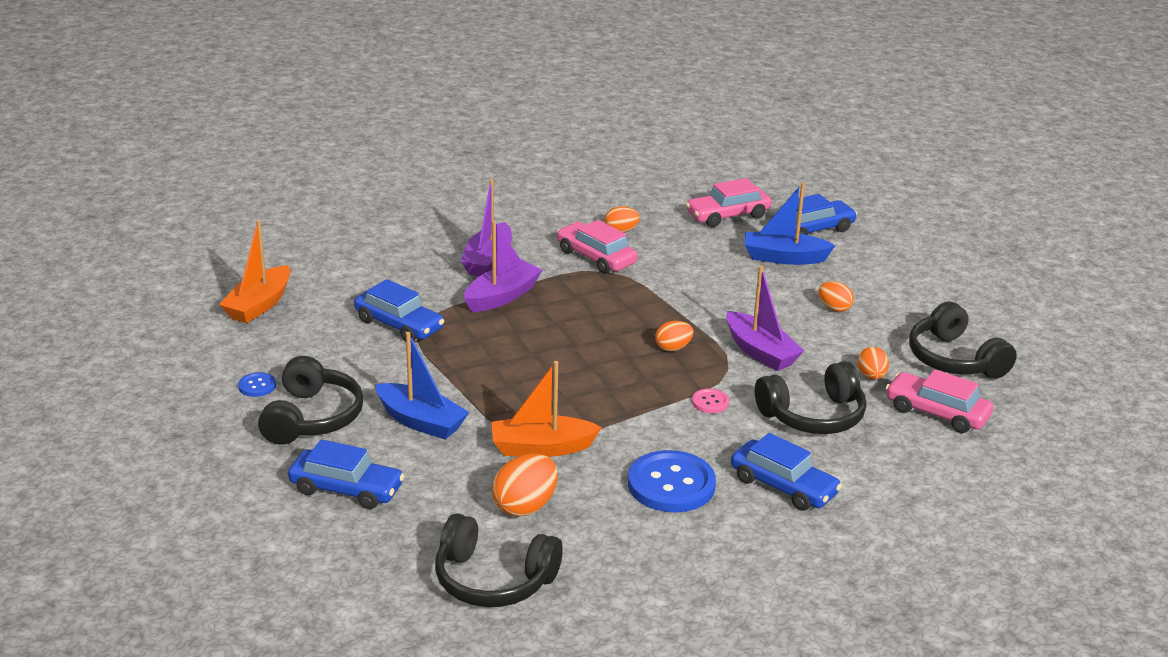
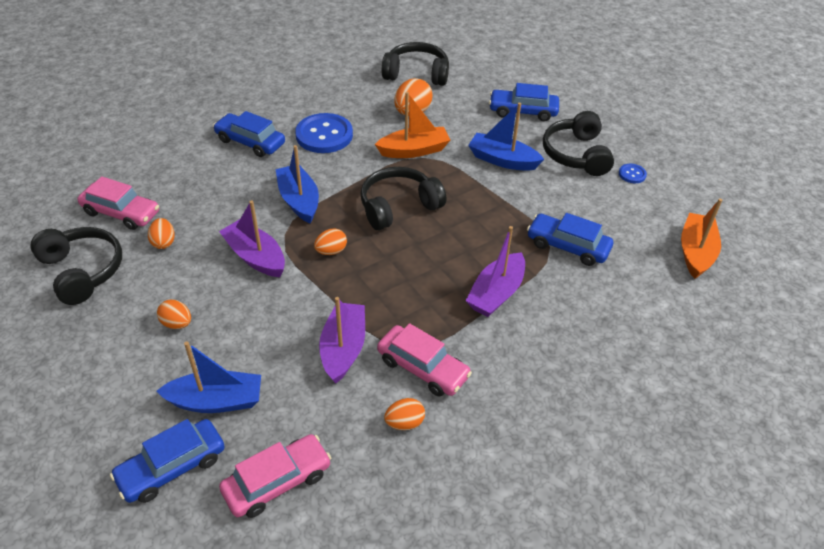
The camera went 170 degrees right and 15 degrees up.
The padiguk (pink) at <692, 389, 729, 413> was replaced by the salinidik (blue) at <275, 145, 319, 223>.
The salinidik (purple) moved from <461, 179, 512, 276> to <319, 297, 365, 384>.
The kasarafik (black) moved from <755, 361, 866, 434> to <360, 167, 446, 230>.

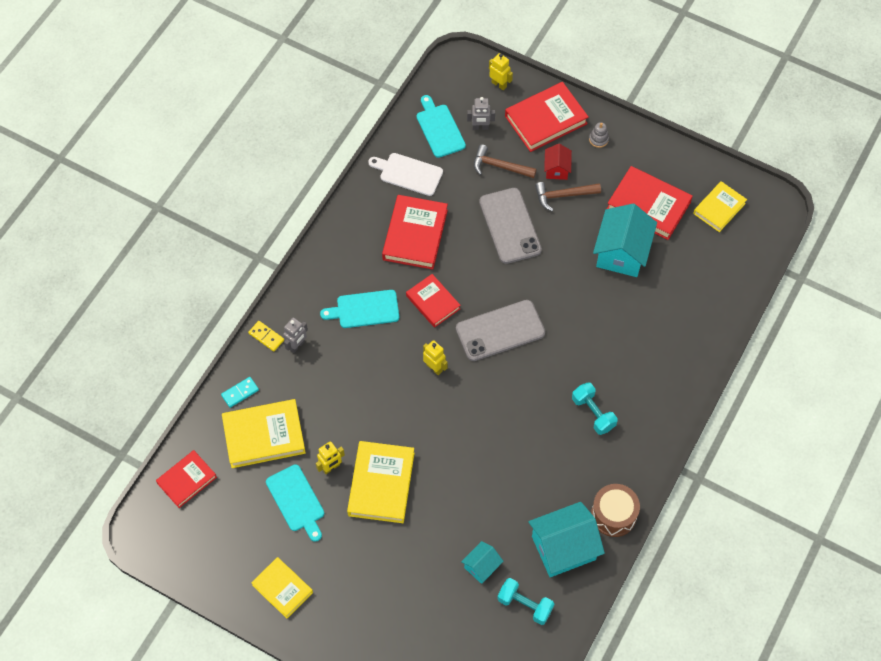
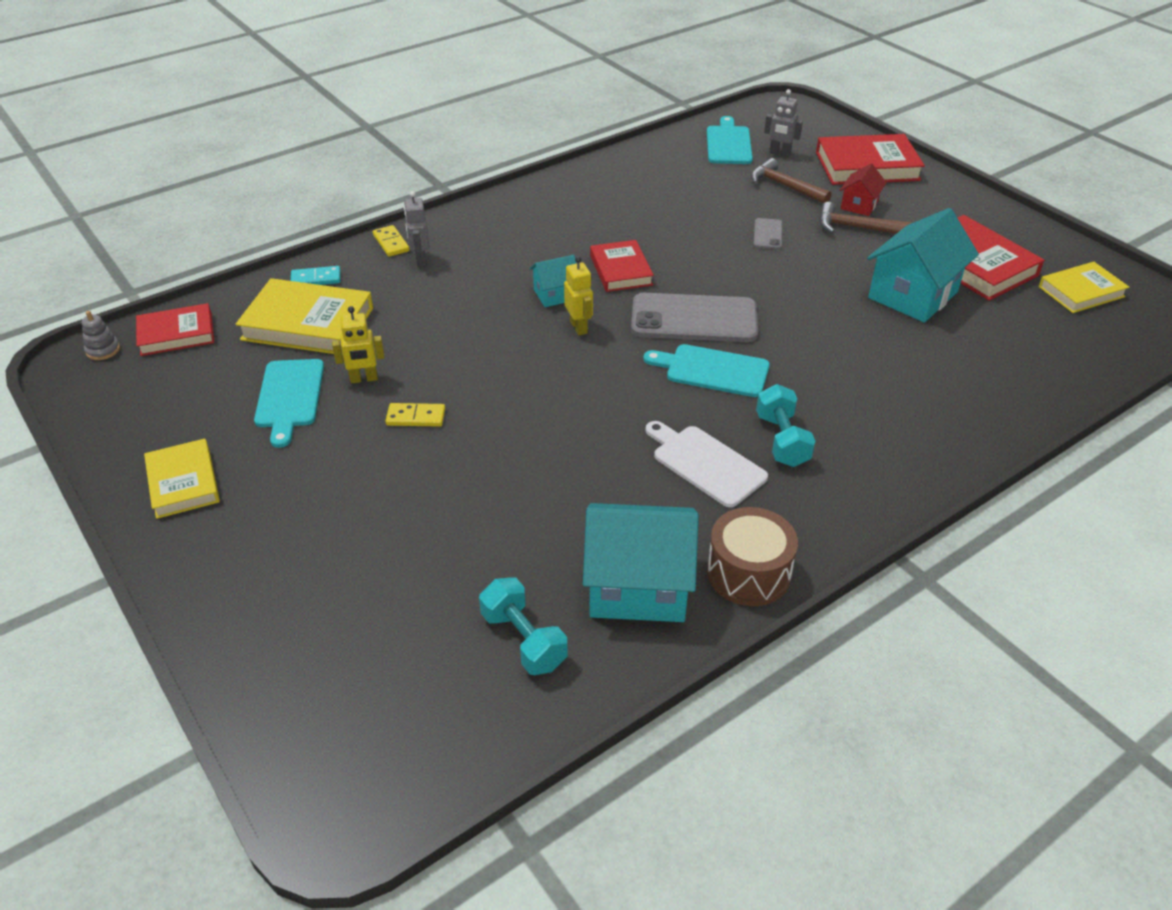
The camera went 25 degrees right and 20 degrees down.
The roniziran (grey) moved from <589, 122, 609, 148> to <82, 311, 120, 360>.
The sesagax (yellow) at <347, 441, 414, 523> was replaced by the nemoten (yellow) at <385, 403, 445, 427>.
The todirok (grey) at <283, 318, 308, 353> turned 105 degrees clockwise.
The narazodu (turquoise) moved from <461, 541, 503, 584> to <530, 255, 577, 307>.
The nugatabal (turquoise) moved from <320, 290, 399, 328> to <643, 344, 770, 397>.
The nugatabal (white) moved from <368, 153, 443, 196> to <645, 421, 768, 507>.
The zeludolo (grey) at <479, 188, 542, 264> changed to 0.46 times the size.
The sesagax (red) at <382, 195, 448, 270> disappeared.
The todirok (yellow) at <489, 53, 513, 90> disappeared.

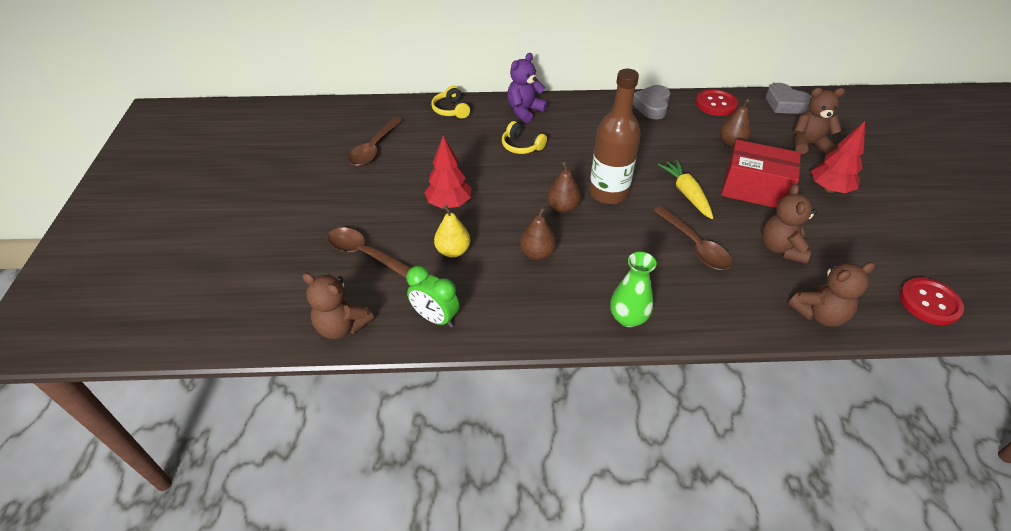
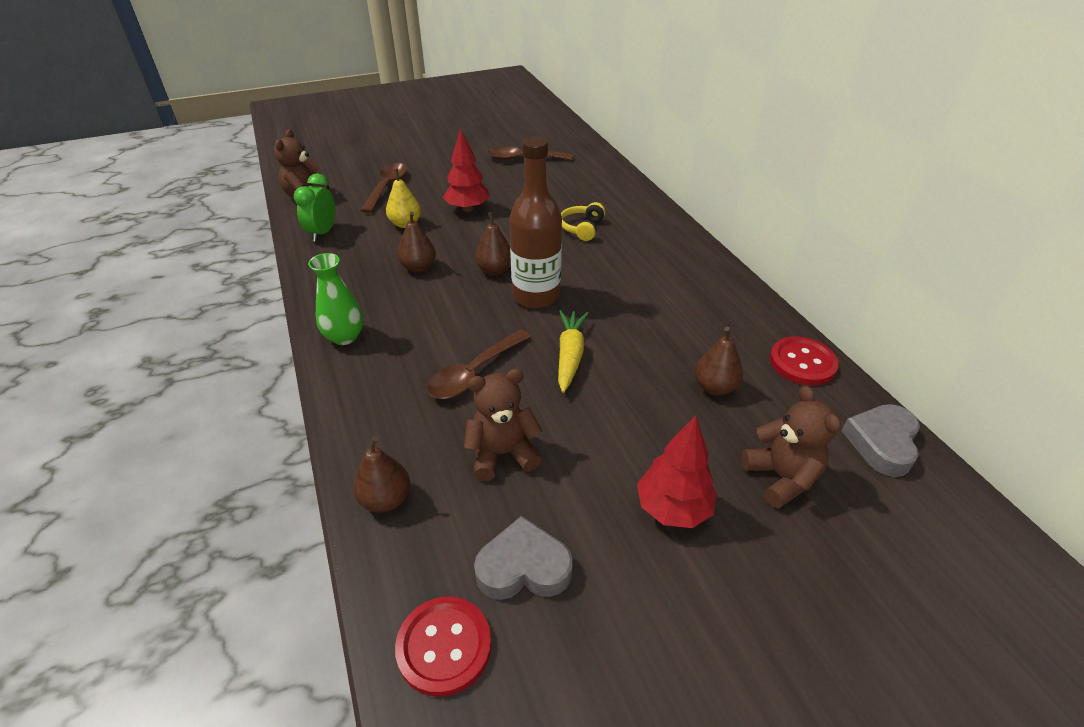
The camera went 70 degrees right and 5 degrees down.
The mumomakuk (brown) at <788, 262, 875, 327> was replaced by the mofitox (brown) at <353, 436, 410, 512>.
The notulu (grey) moved from <633, 85, 671, 119> to <474, 516, 573, 600>.
The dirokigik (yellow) at <658, 159, 713, 219> turned 45 degrees counterclockwise.
The kasarafik (yellow) at <431, 86, 470, 119> disappeared.
The mumomakuk (purple) at <507, 53, 548, 123> disappeared.
The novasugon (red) at <721, 140, 801, 208> disappeared.

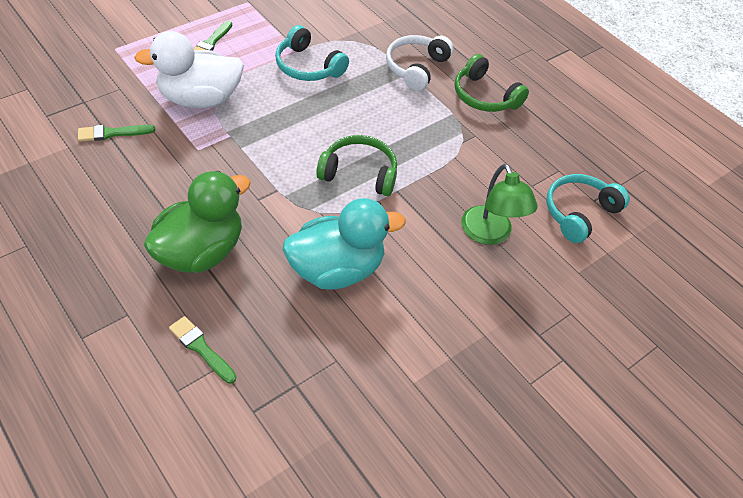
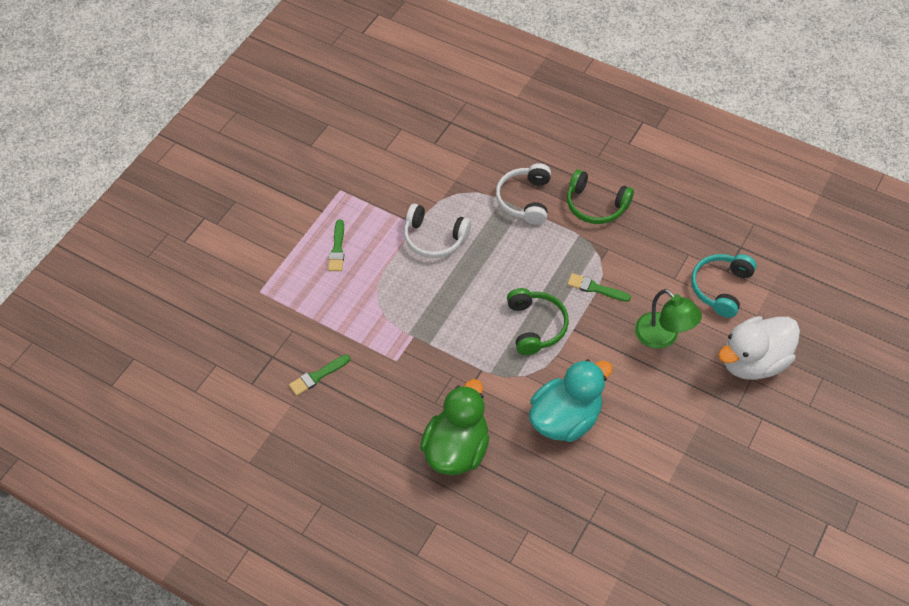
The camera went 15 degrees left and 5 degrees up.
The kasarafik (turquoise) at <275, 25, 349, 81> became the kasarafik (white) at <404, 204, 471, 258>.
The kasarafik (green) at <316, 135, 397, 196> turned 90 degrees clockwise.
The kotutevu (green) moved from <169, 316, 236, 384> to <567, 273, 631, 302>.
The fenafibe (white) moved from <134, 31, 244, 108> to <718, 316, 800, 380>.

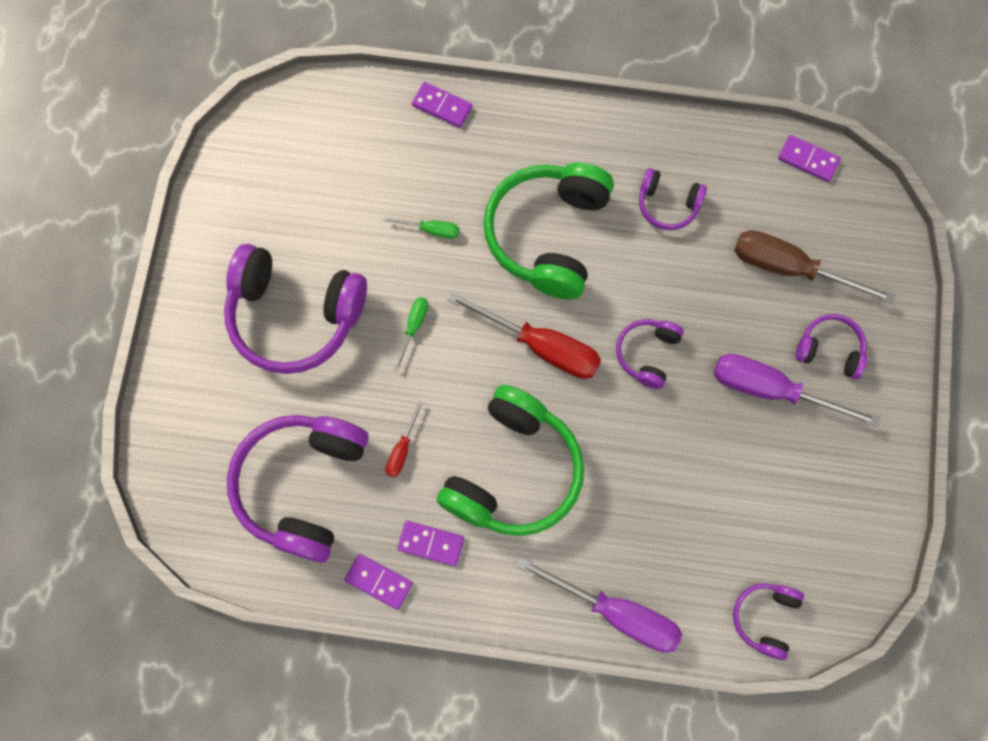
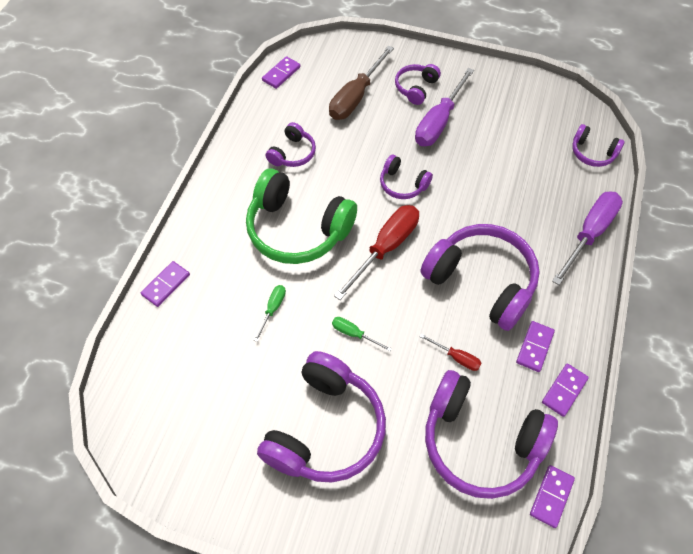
The camera went 80 degrees left and 15 degrees down.
The kasarafik (green) at <437, 385, 584, 536> became the kasarafik (purple) at <420, 224, 540, 331>.
The nemoten (purple) at <530, 465, 575, 528> appeared.

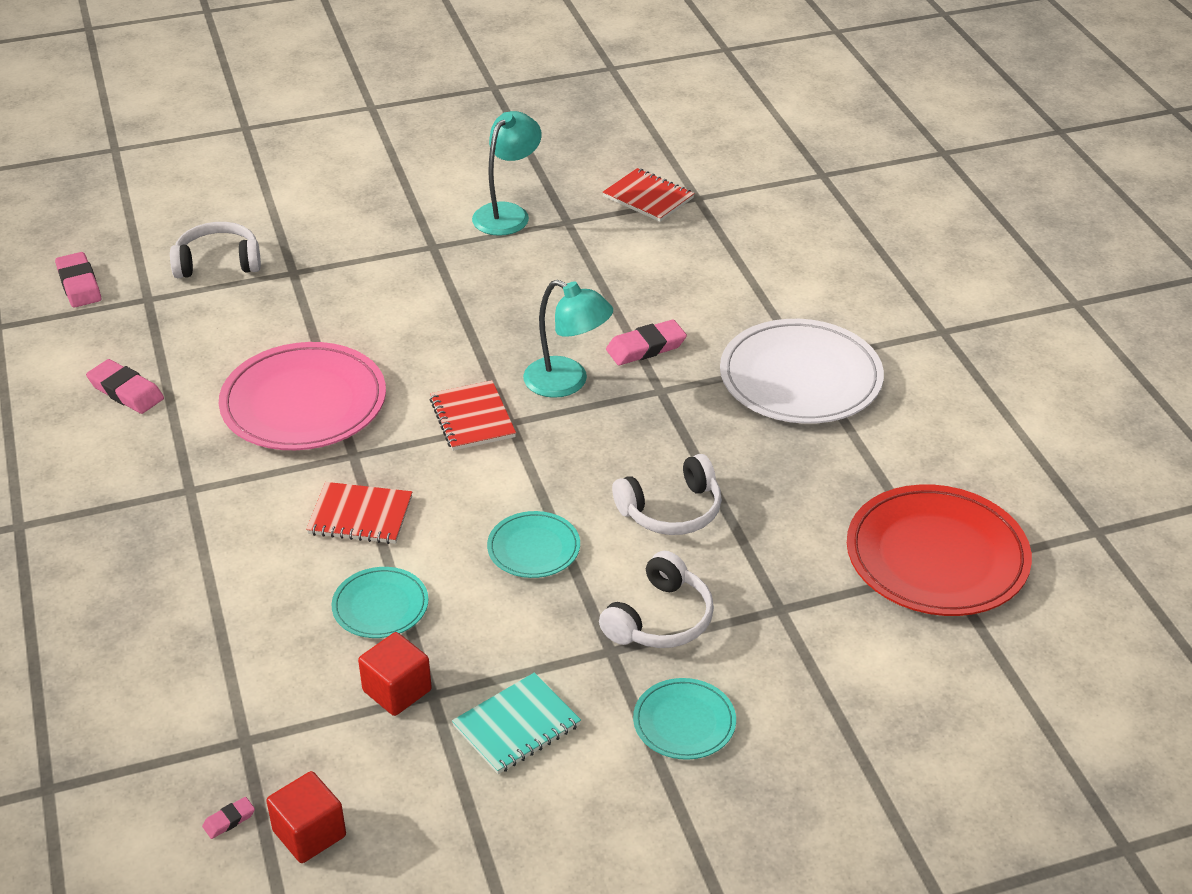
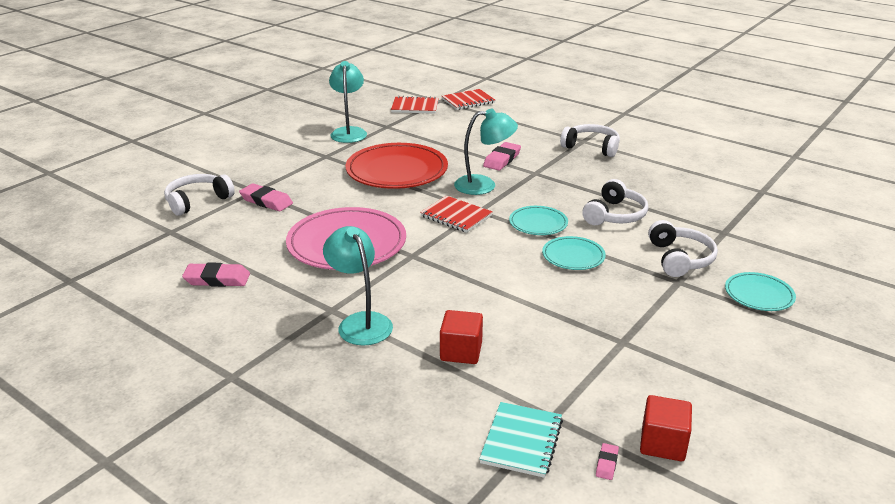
The camera went 35 degrees left and 10 degrees down.
The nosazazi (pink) moved from <55, 252, 101, 308> to <239, 183, 293, 211>.
The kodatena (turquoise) at <323, 226, 393, 346> appeared.
The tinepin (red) moved from <847, 484, 1032, 616> to <346, 143, 448, 189>.
The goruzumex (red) moved from <358, 632, 432, 716> to <440, 310, 483, 364>.
The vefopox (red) moved from <306, 482, 412, 544> to <442, 89, 495, 110>.
The vefopox (turquoise) moved from <452, 672, 581, 774> to <479, 402, 563, 478>.
The tinepin (turquoise) moved from <332, 567, 429, 638> to <509, 206, 568, 235>.
The tinepin (white) at <720, 319, 884, 424> was replaced by the kasarafik (white) at <560, 124, 620, 157>.

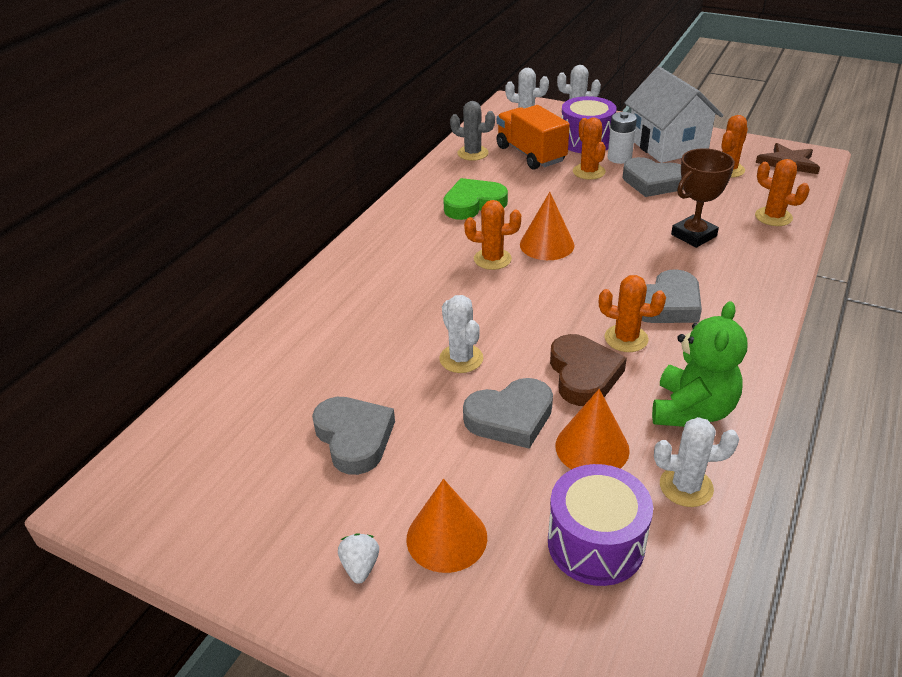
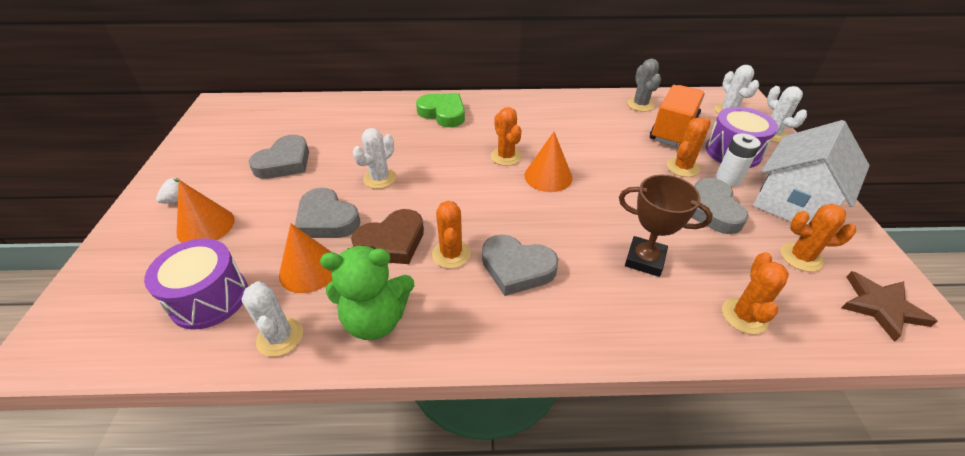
The camera went 60 degrees right and 5 degrees up.
The notulu (green) moved from <443, 178, 508, 220> to <416, 93, 465, 127>.

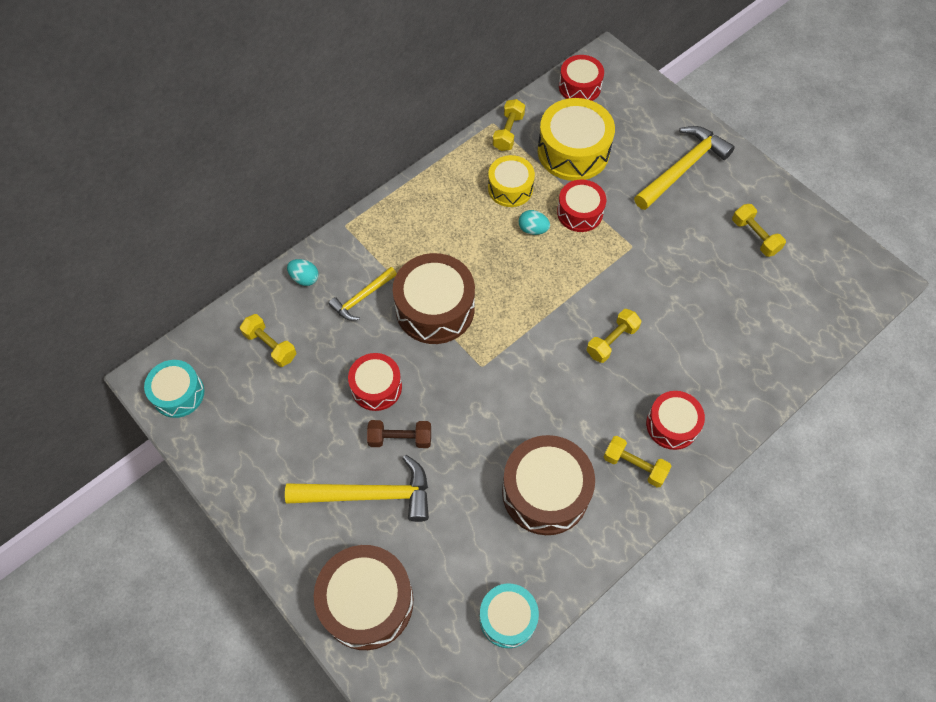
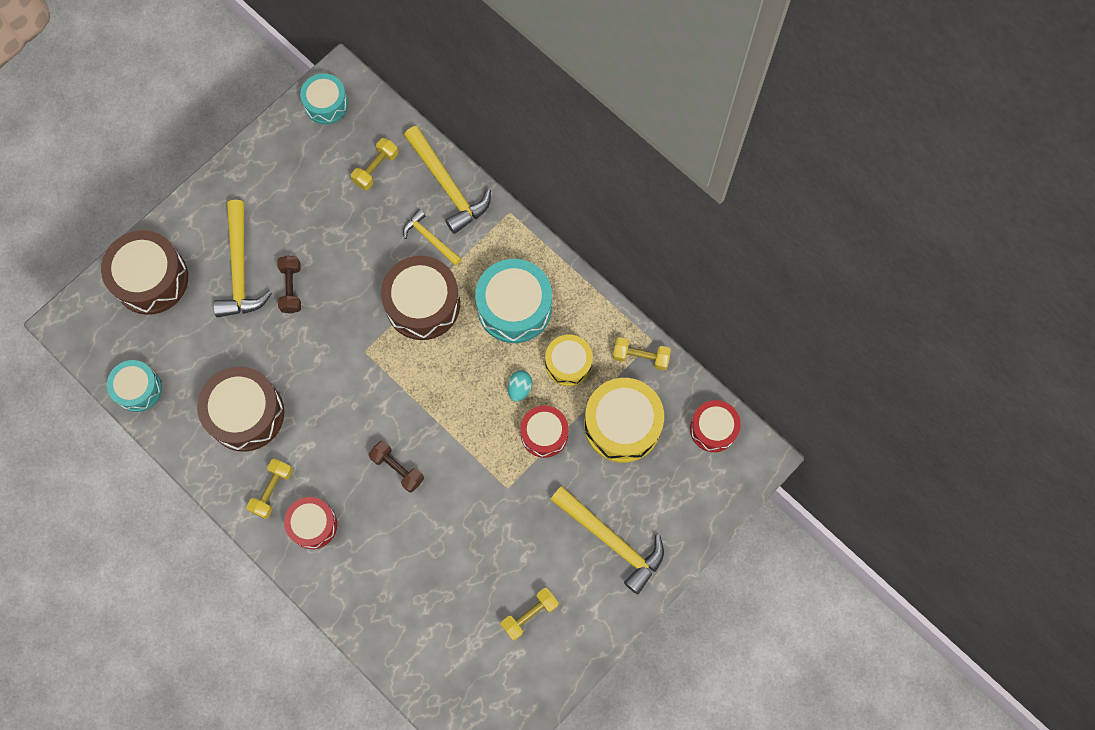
The camera went 85 degrees right and 10 degrees up.
The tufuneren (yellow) at <587, 309, 641, 363> became the tufuneren (brown) at <369, 441, 424, 492>.
The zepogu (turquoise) at <287, 259, 319, 286> was replaced by the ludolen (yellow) at <404, 126, 491, 234>.
The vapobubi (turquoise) at <475, 259, 552, 343> appeared.
The vapobubi (red) at <348, 353, 402, 411> disappeared.

